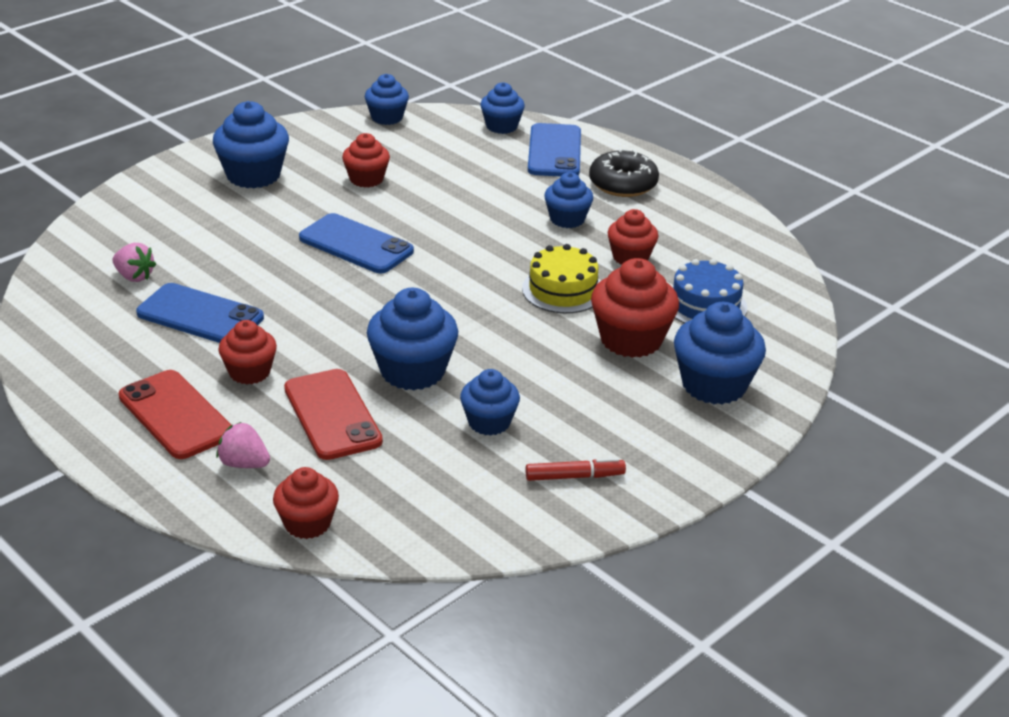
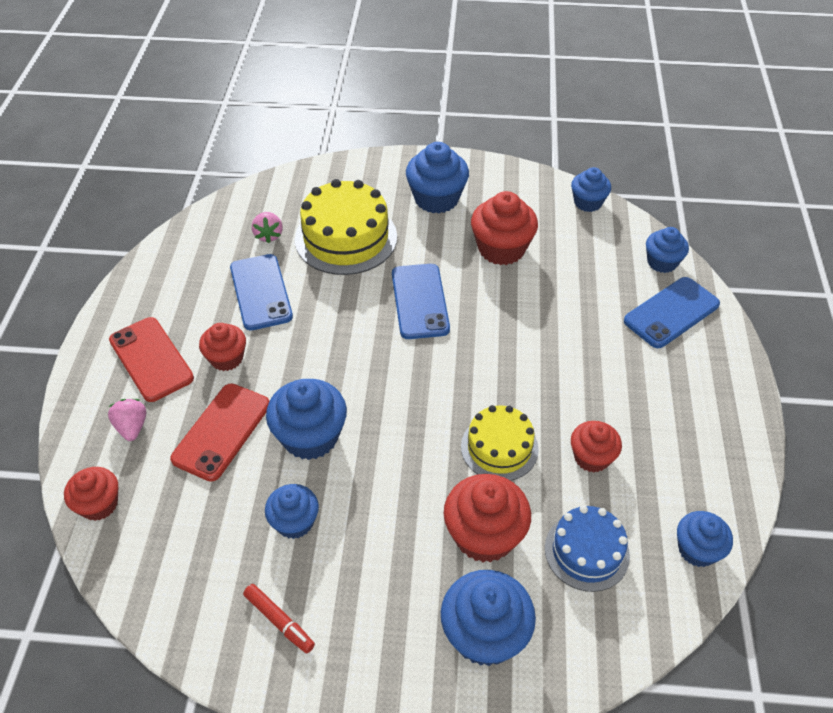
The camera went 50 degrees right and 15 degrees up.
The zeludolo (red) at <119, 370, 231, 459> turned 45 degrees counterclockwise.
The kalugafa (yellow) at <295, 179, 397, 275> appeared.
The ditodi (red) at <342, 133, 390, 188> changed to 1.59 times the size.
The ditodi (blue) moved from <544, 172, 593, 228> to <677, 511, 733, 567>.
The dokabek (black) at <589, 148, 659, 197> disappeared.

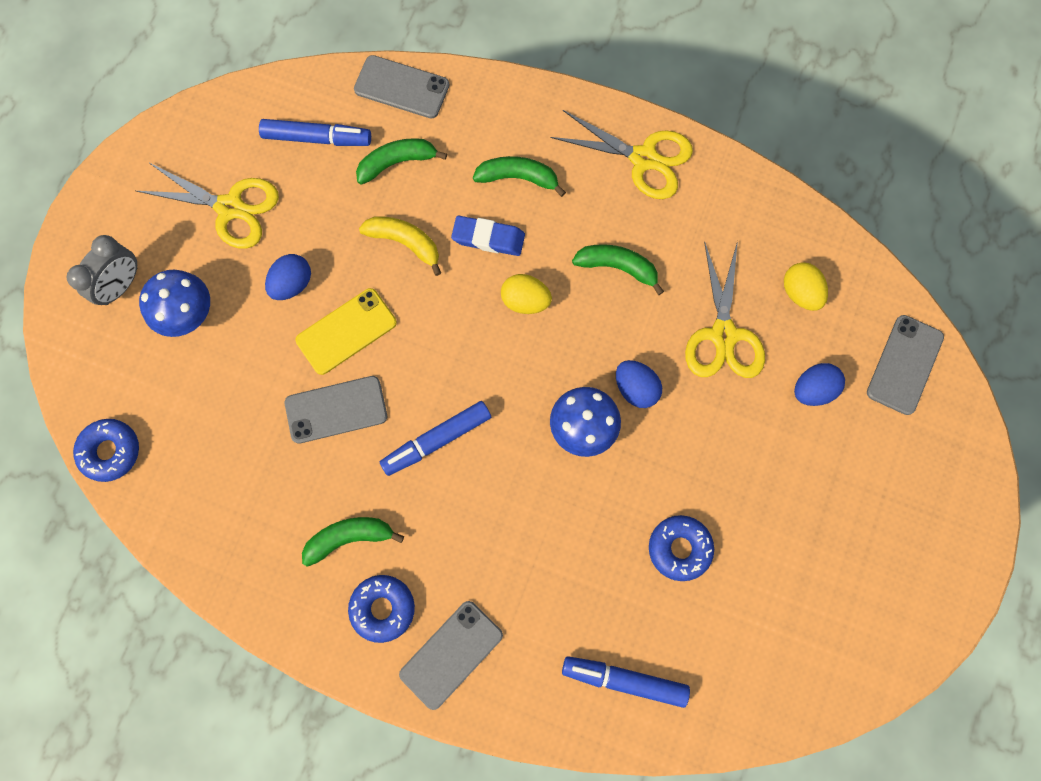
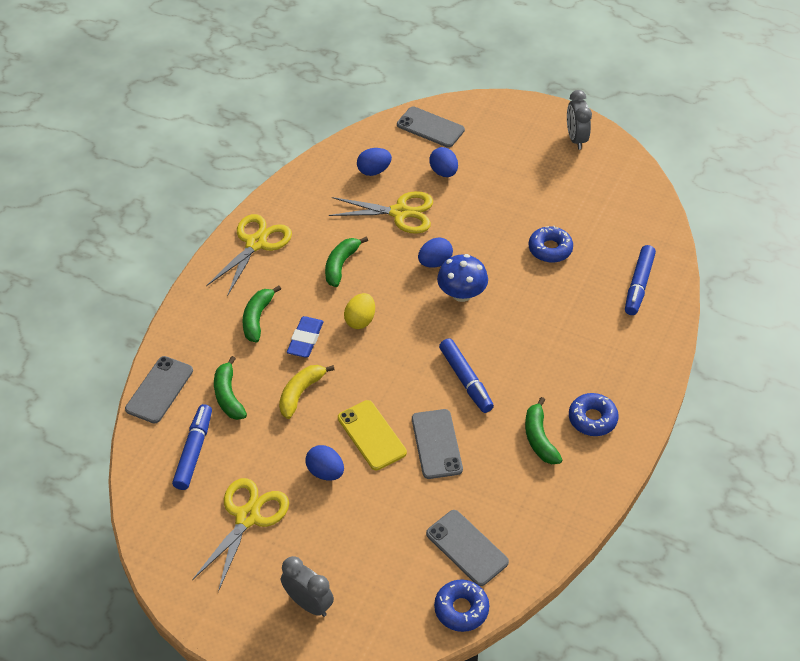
The camera went 85 degrees left and 25 degrees down.
The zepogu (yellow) at <784, 262, 828, 311> became the zepogu (blue) at <357, 148, 392, 176>.
The zeludolo (grey) moved from <399, 601, 503, 710> to <426, 510, 509, 586>.
The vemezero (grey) at <567, 90, 592, 150> appeared.
The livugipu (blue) at <139, 270, 210, 337> disappeared.

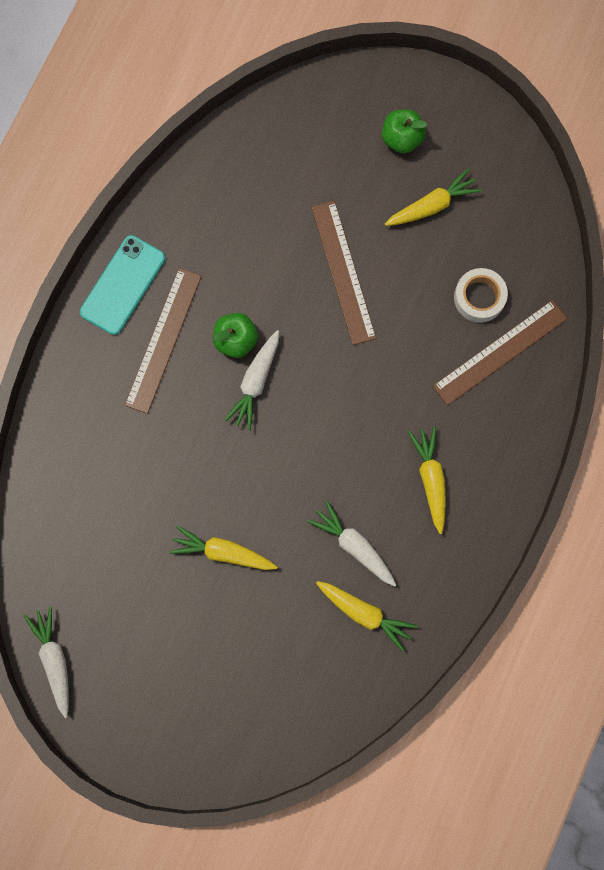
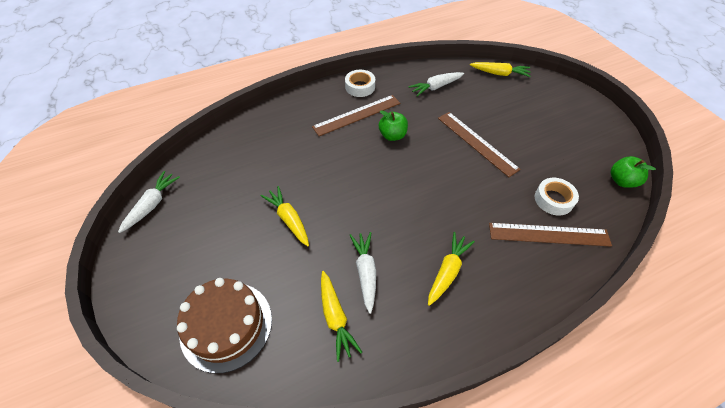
The camera went 40 degrees right and 25 degrees down.
The kalugafa (brown) at <177, 278, 272, 373> appeared.
The zeludolo (turquoise) at <80, 235, 165, 335> was replaced by the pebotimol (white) at <345, 70, 375, 97>.
The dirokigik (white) moved from <224, 330, 279, 431> to <408, 72, 464, 96>.
The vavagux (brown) at <312, 201, 376, 345> turned 60 degrees counterclockwise.
The dirokigik (yellow) moved from <385, 168, 482, 226> to <470, 62, 531, 77>.
The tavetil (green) moved from <382, 109, 427, 153> to <611, 156, 656, 188>.

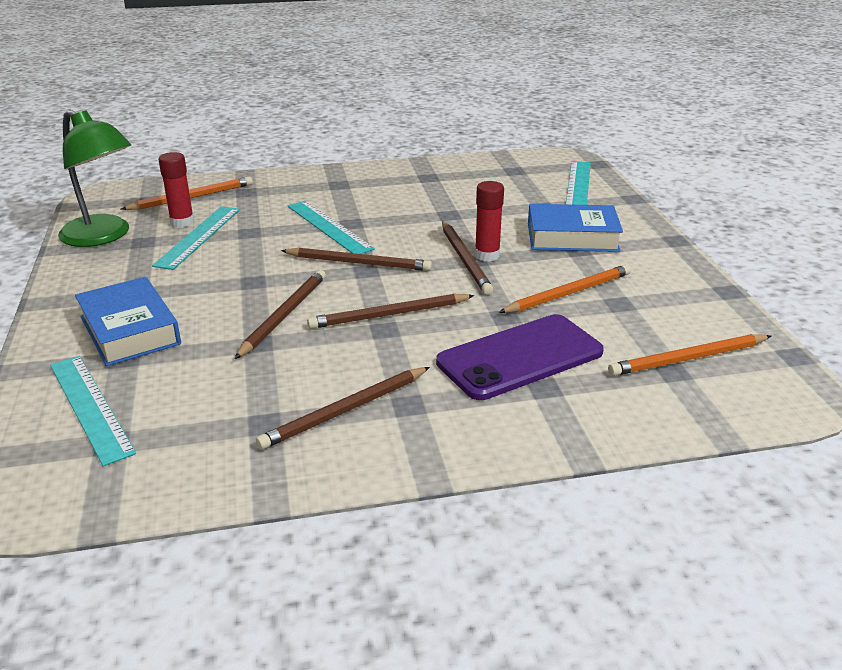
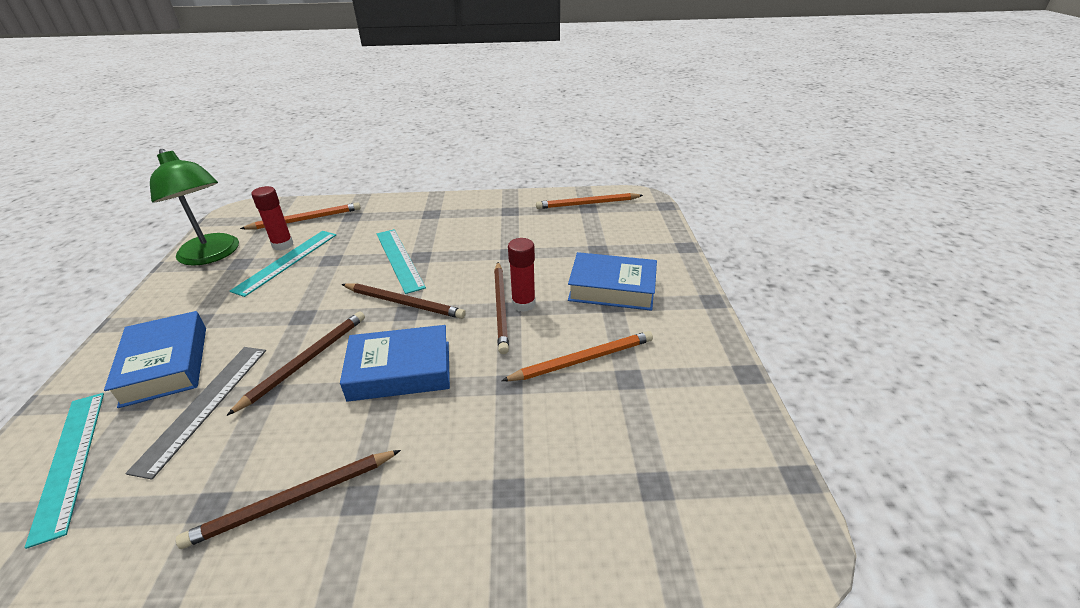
The camera went 10 degrees right and 5 degrees up.
The vavagux (grey) at <125, 347, 266, 480> appeared.
The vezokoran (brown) at <307, 294, 474, 329> was replaced by the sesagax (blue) at <340, 325, 450, 402>.
The vezokoran (orange) moved from <608, 334, 771, 376> to <536, 193, 643, 209>.
The zeludolo (purple) at <436, 314, 604, 400> disappeared.
The vavagux (turquoise) at <566, 161, 591, 205> disappeared.

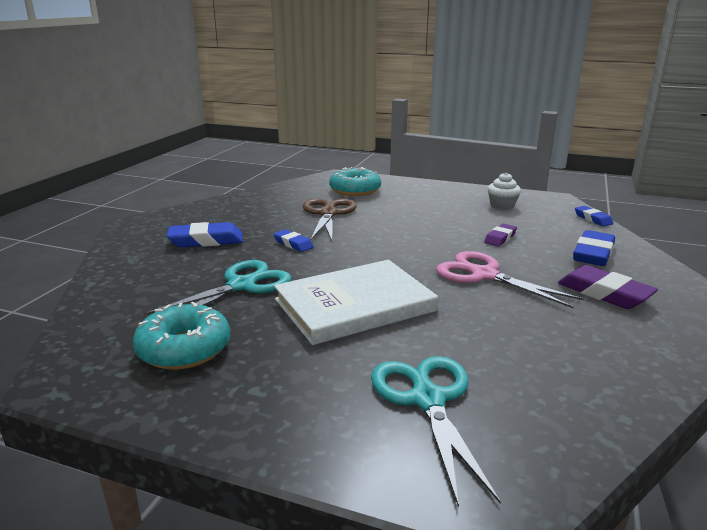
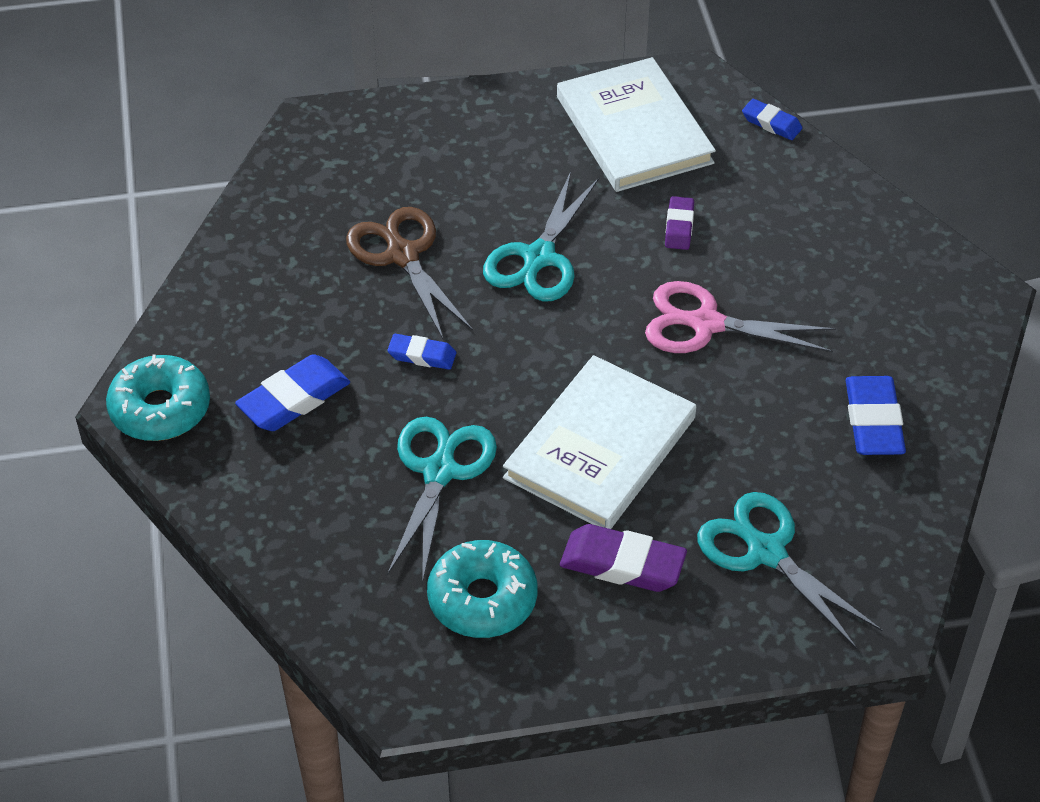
The camera went 30 degrees left and 25 degrees up.
The dokabek (turquoise) moved from <329, 167, 381, 196> to <106, 354, 210, 441>.
The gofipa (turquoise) at <483, 171, 599, 301> appeared.
The ditodi (white) at <488, 172, 521, 210> was replaced by the sesagax (white) at <557, 57, 716, 192>.
The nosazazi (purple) moved from <558, 265, 658, 309> to <560, 524, 687, 592>.
The nosazazi (blue) moved from <573, 230, 615, 266> to <846, 376, 906, 455>.

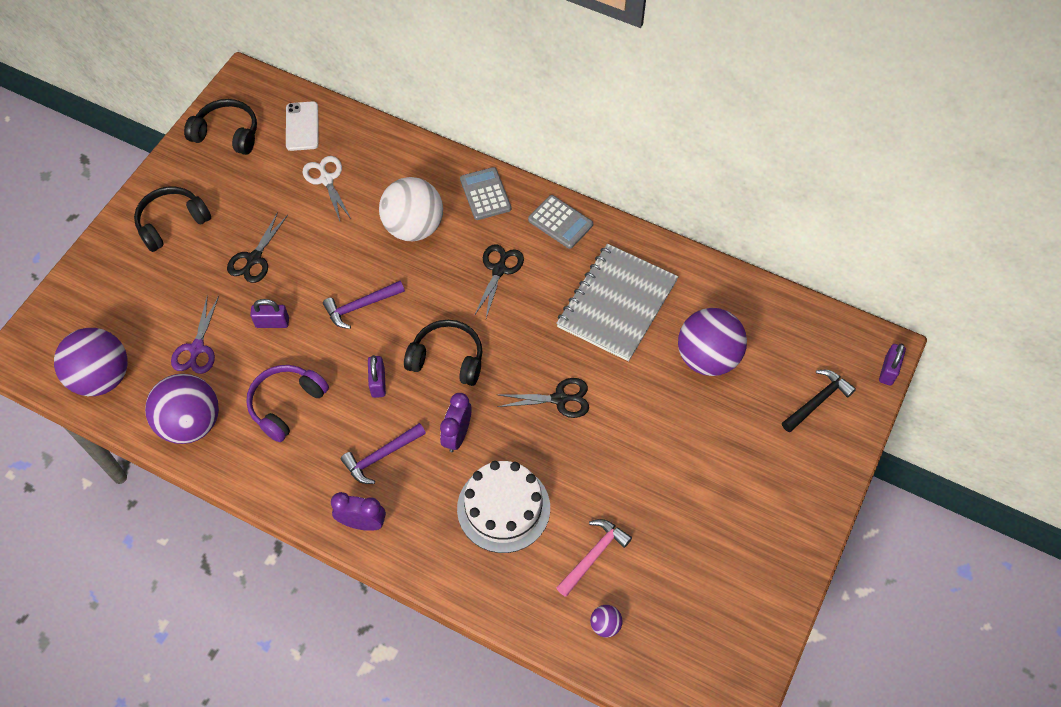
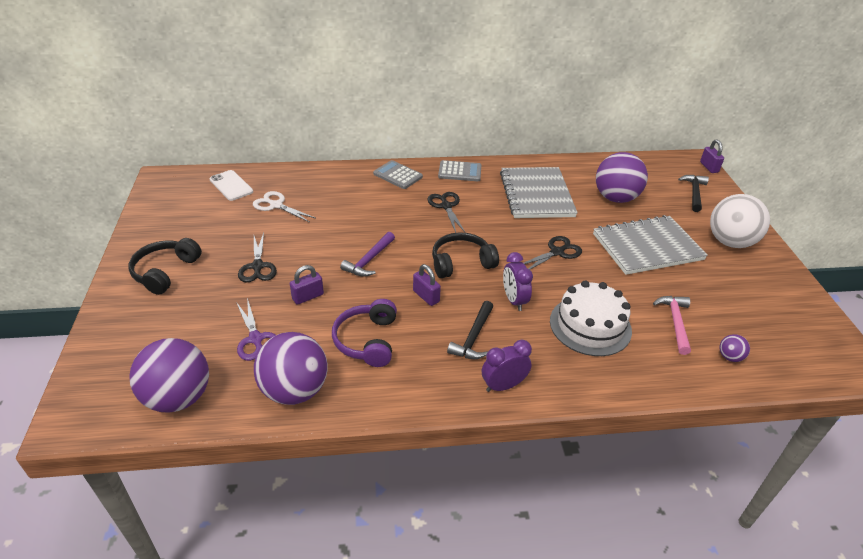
The camera went 35 degrees left and 20 degrees down.
The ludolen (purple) at <340, 423, 426, 484> became the ludolen (black) at <447, 301, 493, 359>.
The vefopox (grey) at <593, 215, 708, 275> appeared.
The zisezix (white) moved from <379, 177, 443, 241> to <710, 194, 770, 248>.
The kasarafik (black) at <184, 99, 257, 155> disappeared.

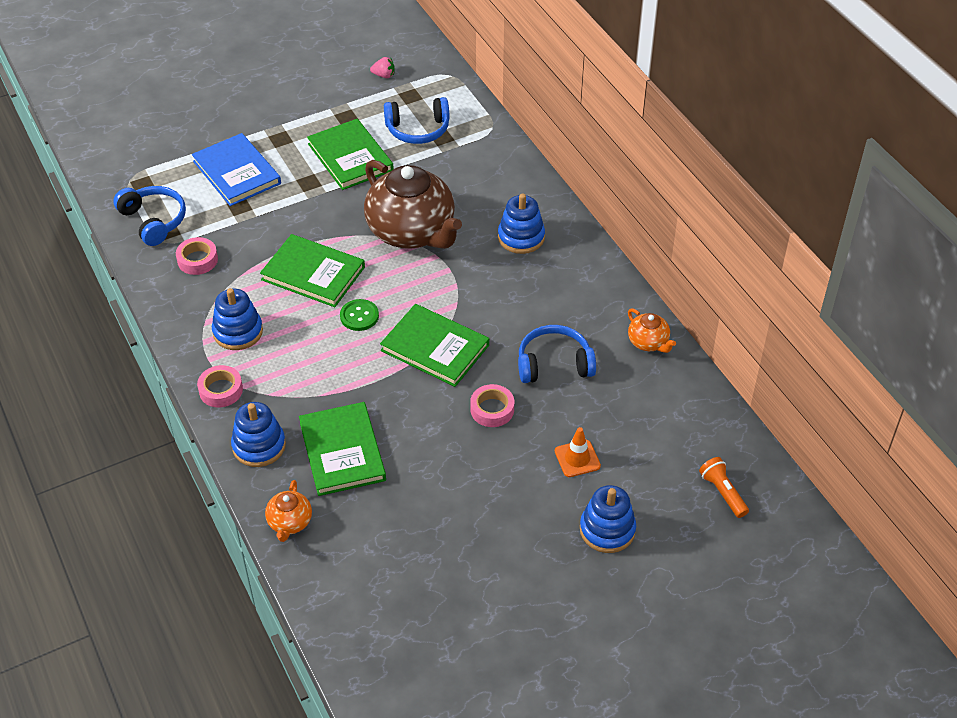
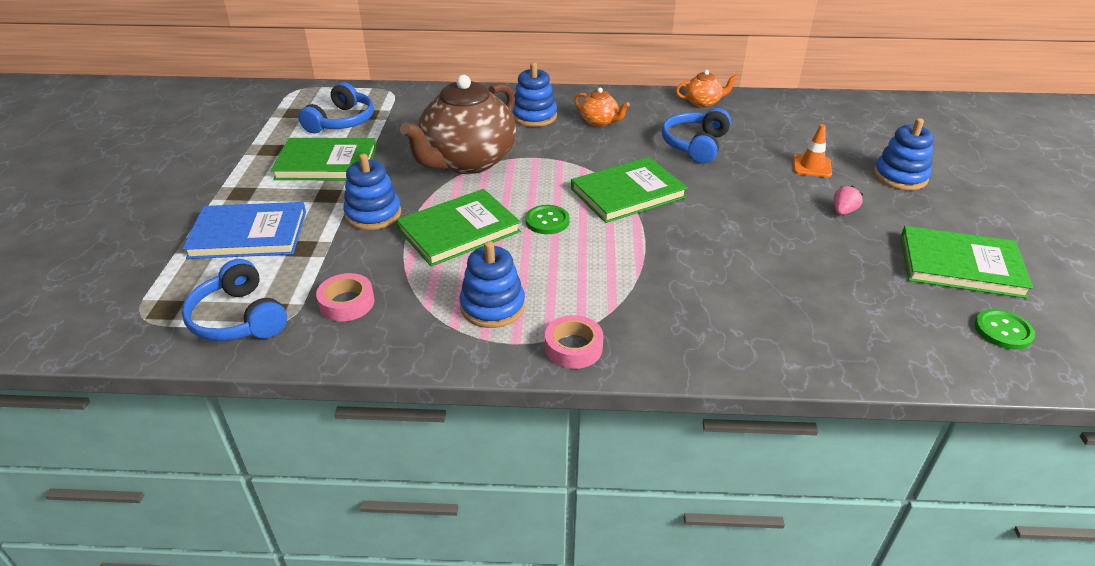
The camera went 60 degrees left and 10 degrees down.
The kasarafik (blue) at <113, 186, 186, 246> turned 120 degrees counterclockwise.
The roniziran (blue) moved from <231, 402, 286, 467> to <343, 154, 401, 230>.
The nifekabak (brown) at <364, 160, 462, 249> turned 135 degrees clockwise.
The nifekabak (orange) moved from <265, 480, 312, 542> to <574, 88, 630, 127>.
The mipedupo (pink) moved from <370, 57, 394, 78> to <834, 185, 863, 215>.
The sesagax (green) moved from <299, 402, 386, 496> to <901, 226, 1033, 299>.
The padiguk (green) at <974, 309, 1035, 350> appeared.
The pebotimol (pink) at <470, 384, 514, 427> disappeared.
The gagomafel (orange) at <699, 457, 749, 518> disappeared.

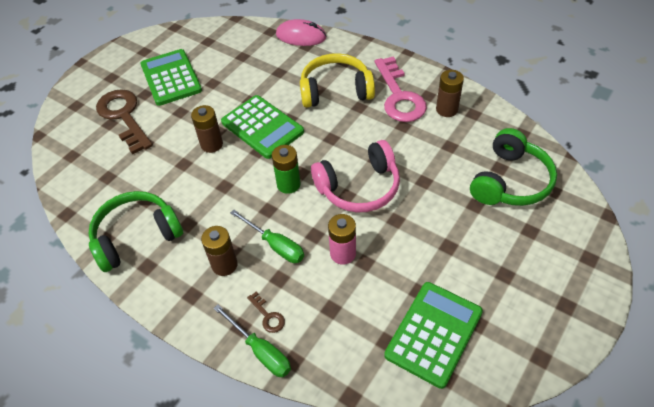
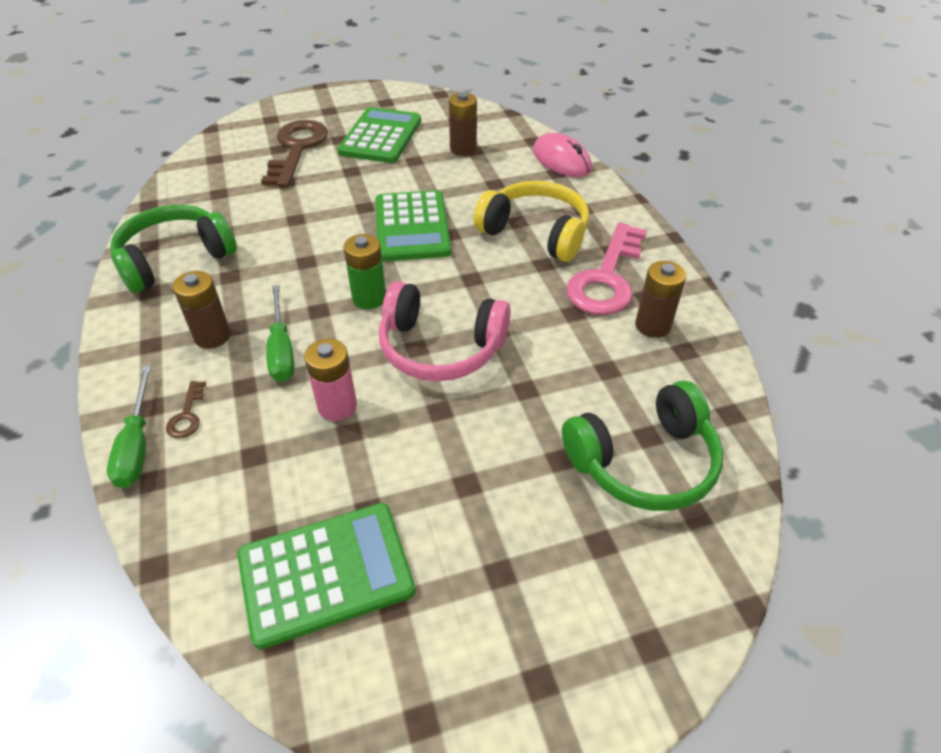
The camera went 35 degrees right and 5 degrees down.
The kasarafik (green) at <89, 191, 183, 272> turned 45 degrees counterclockwise.
The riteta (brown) moved from <191, 105, 223, 153> to <449, 92, 477, 156>.

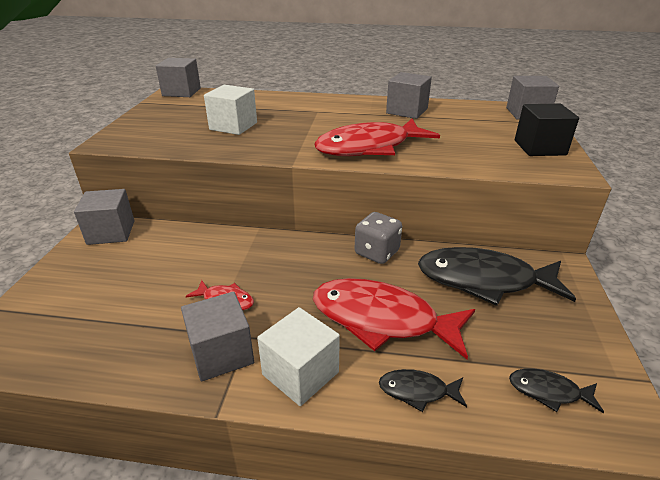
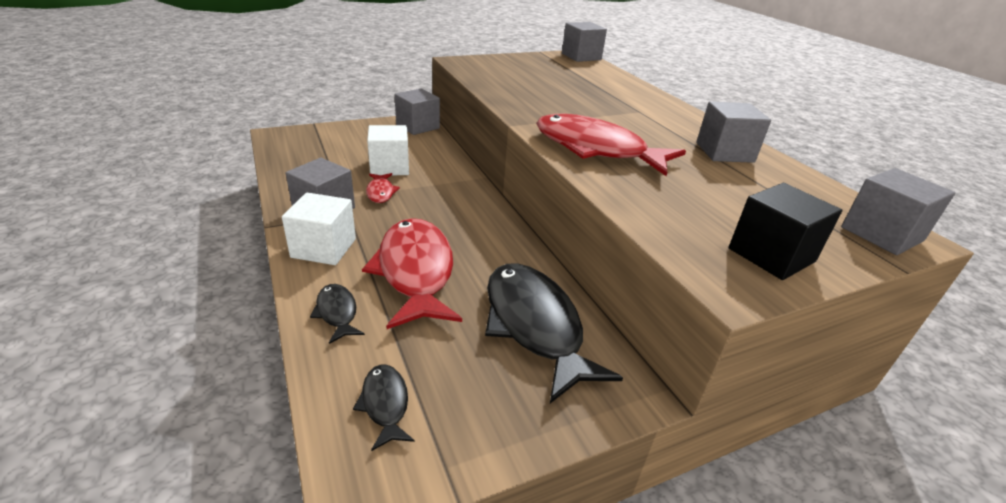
The camera went 55 degrees right and 0 degrees up.
The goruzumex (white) moved from <204, 85, 257, 135> to <367, 125, 409, 175>.
The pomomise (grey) at <355, 212, 402, 264> disappeared.

